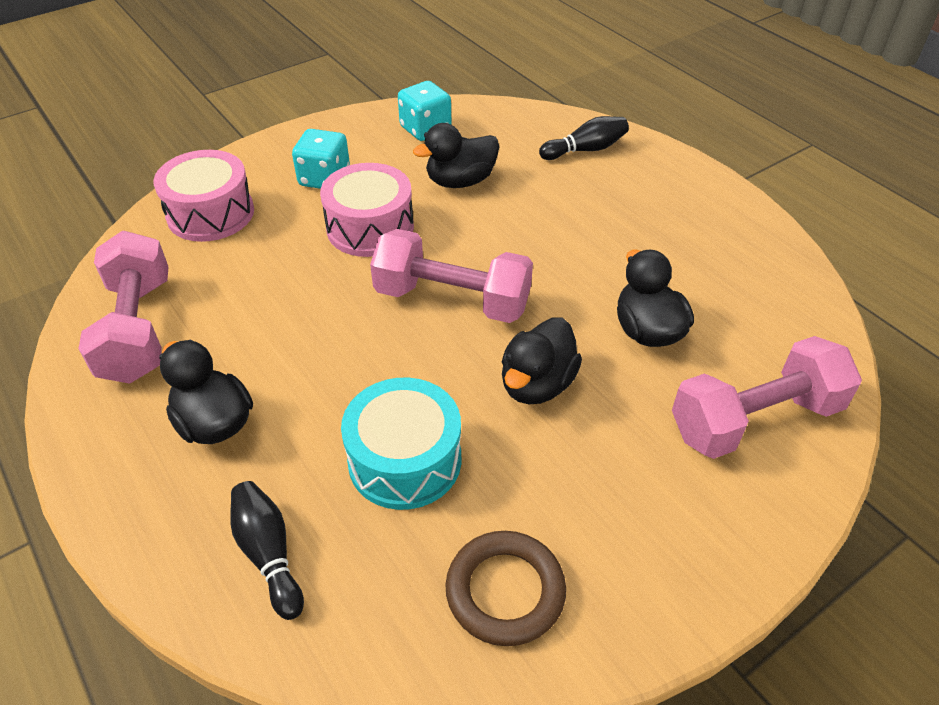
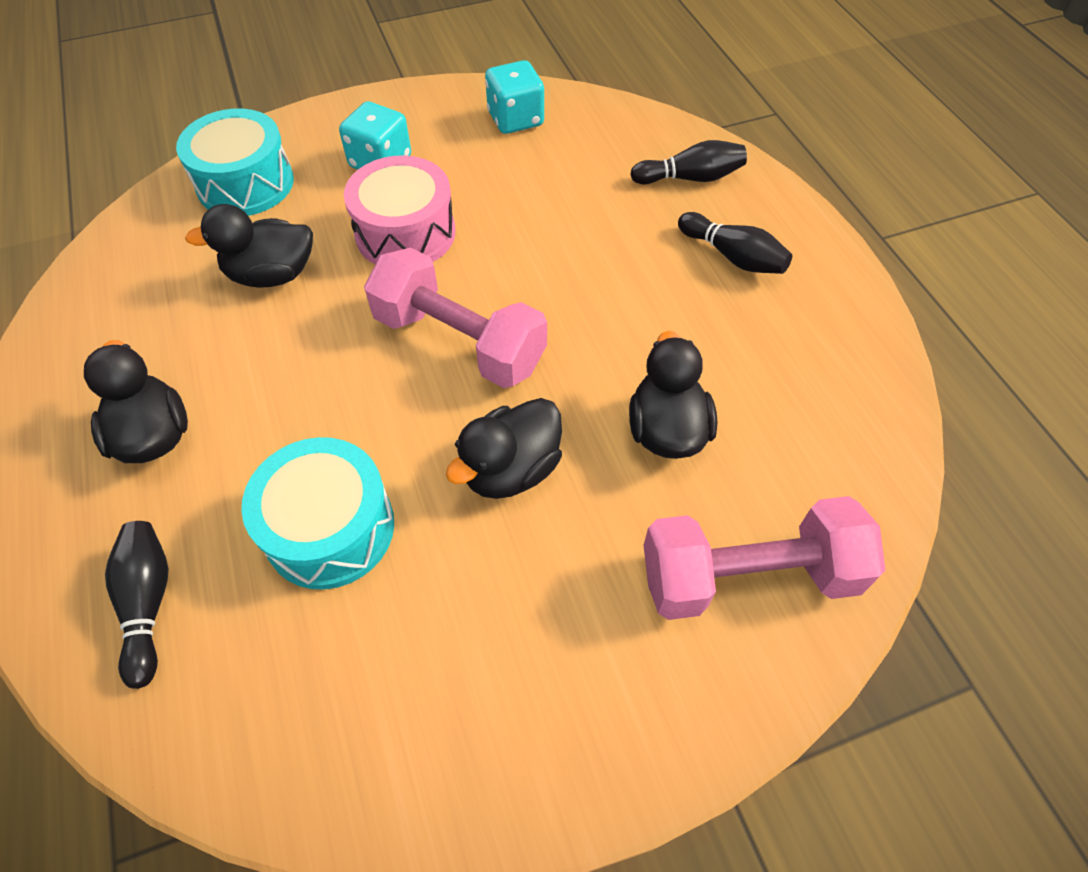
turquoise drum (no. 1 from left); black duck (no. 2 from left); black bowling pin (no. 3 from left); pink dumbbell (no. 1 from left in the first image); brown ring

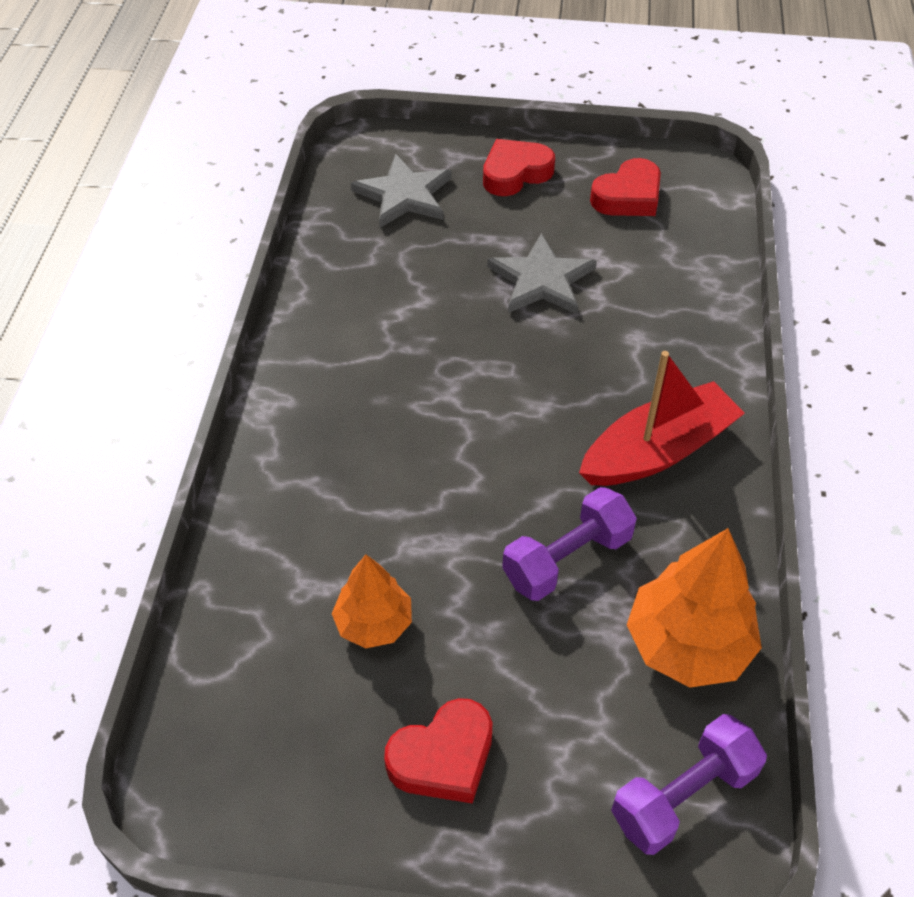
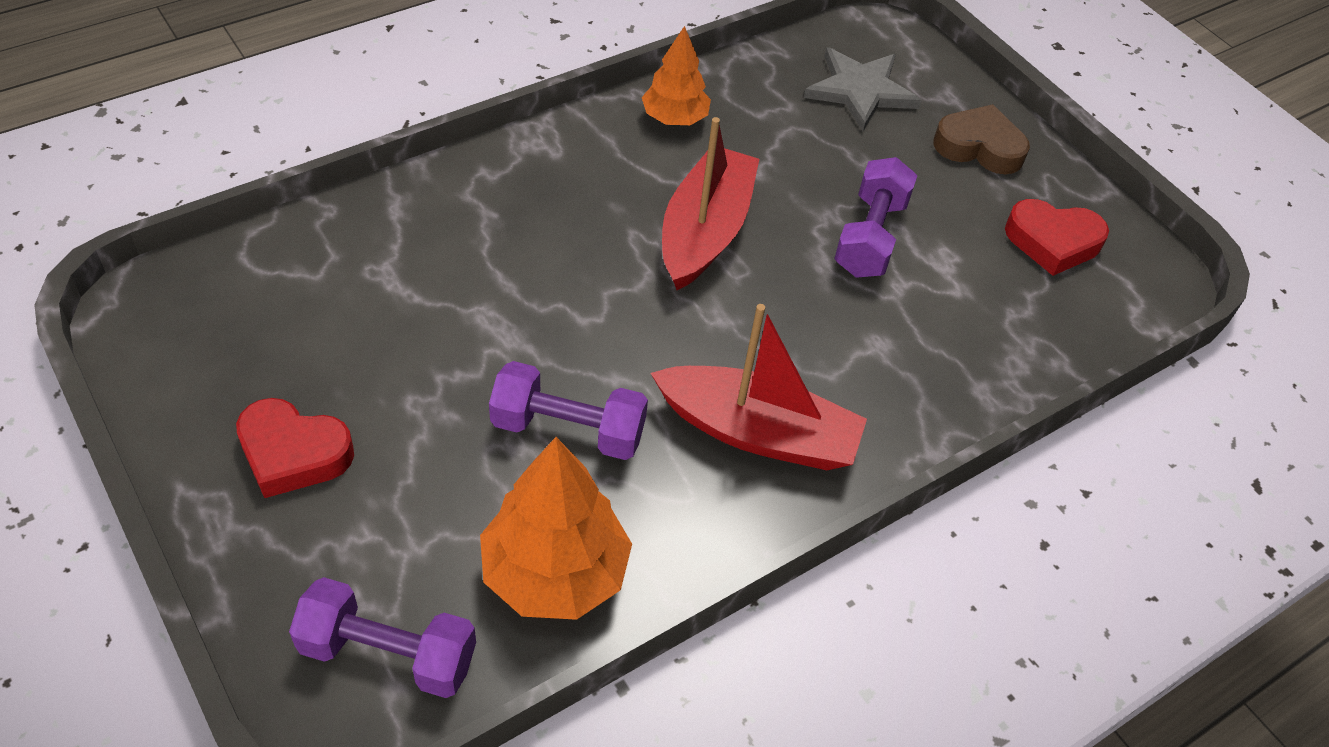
orange tree (no. 2 from left); red boat (no. 1 from left); purple dumbbell (no. 3 from left); brown heart

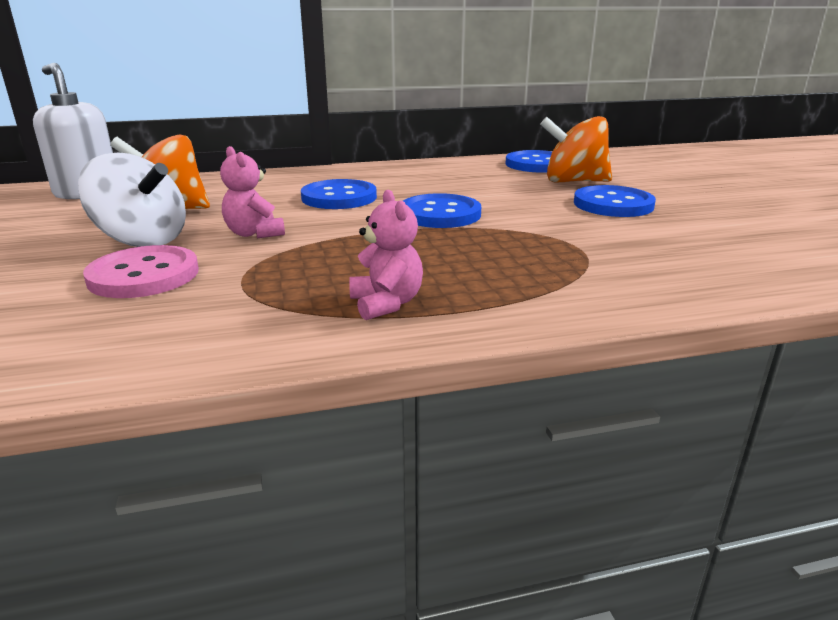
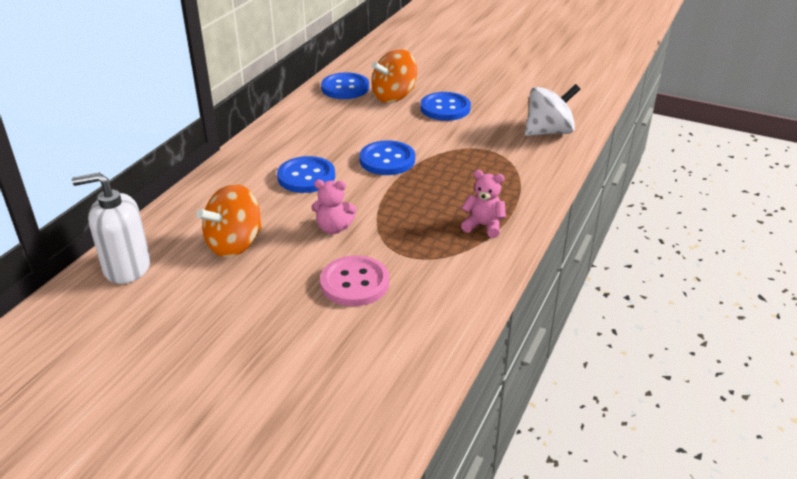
white spinning top

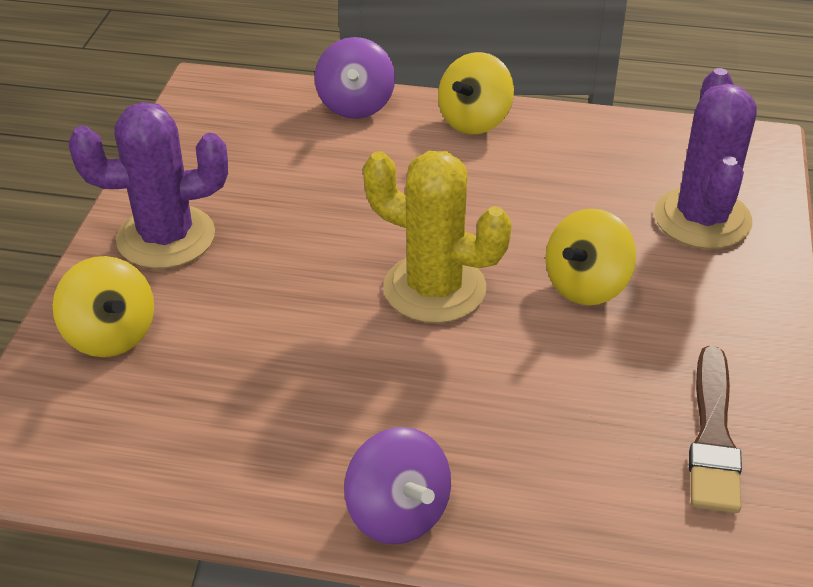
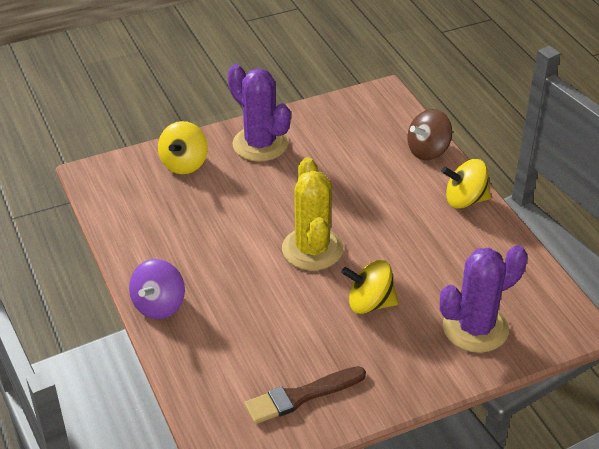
brown spinning top

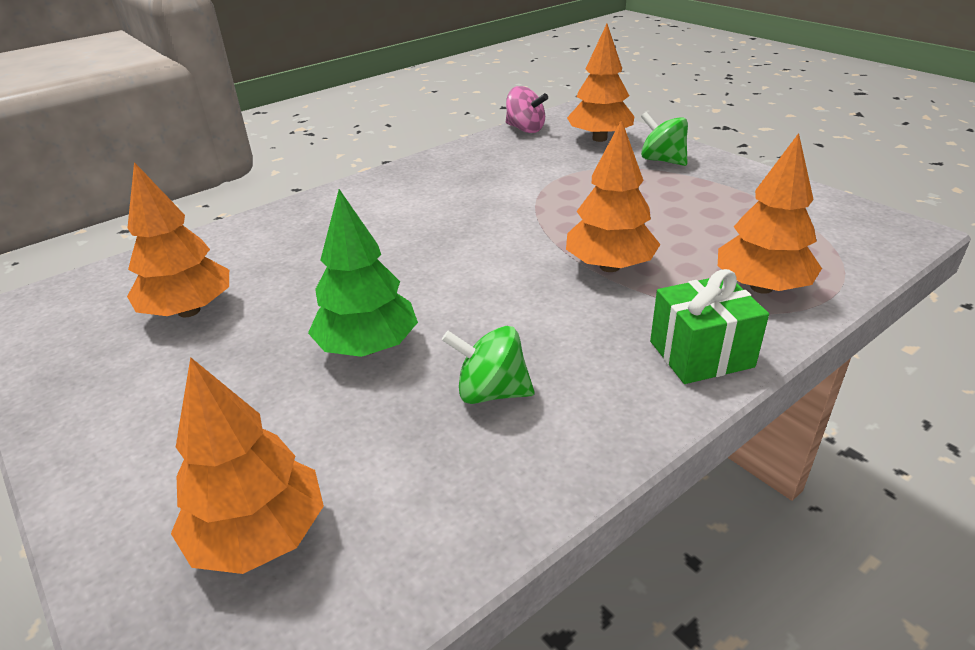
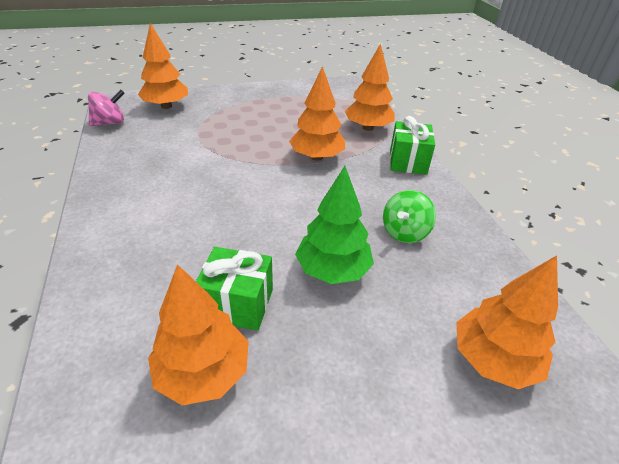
green gift (no. 1 from left); green spinning top (no. 2 from left in the first image)

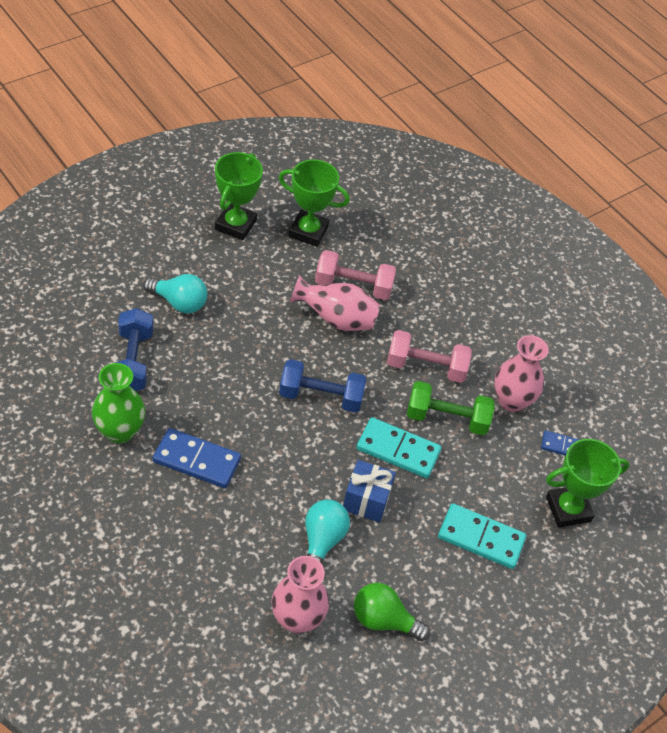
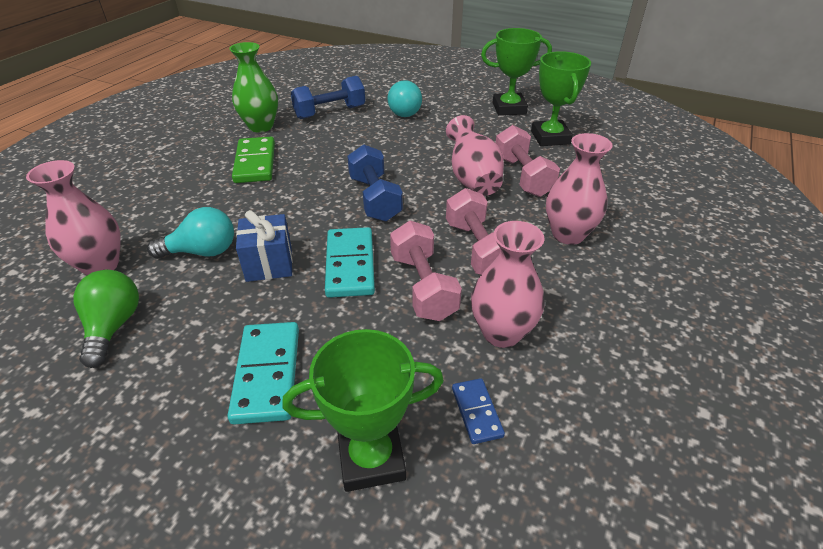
green domino; green trophy (no. 1 from left); pink dumbbell (no. 1 from left); pink vase (no. 4 from left)

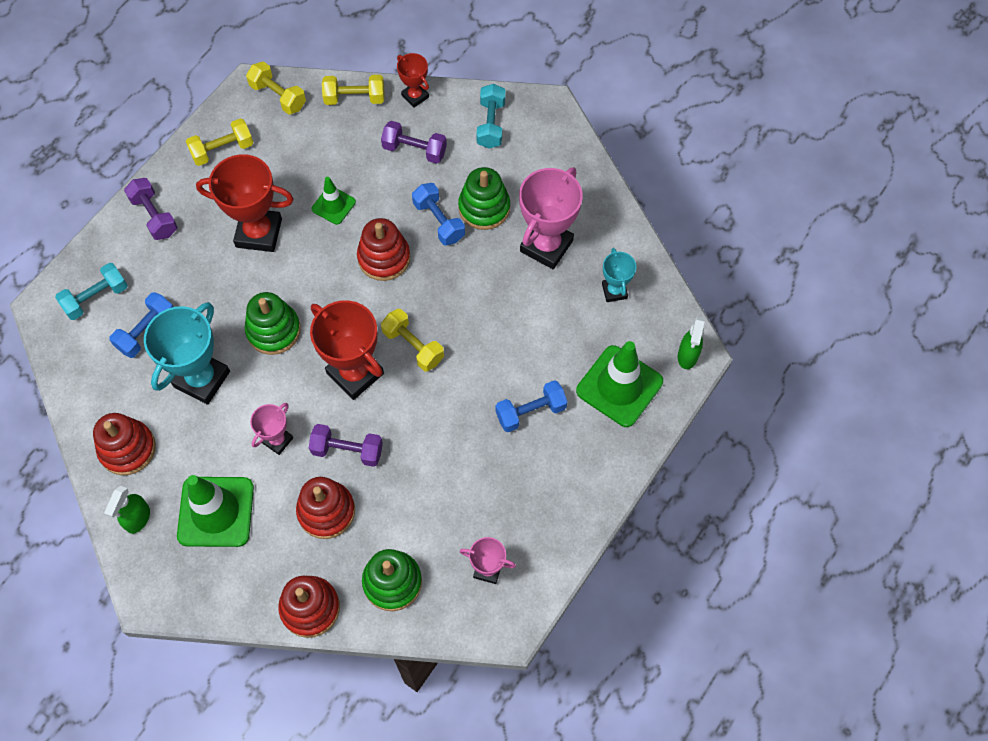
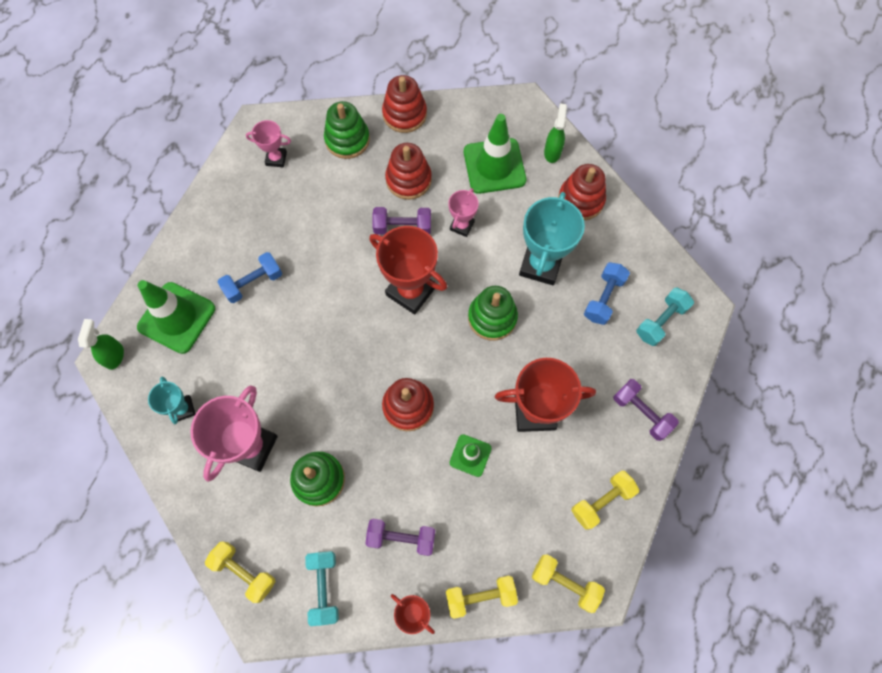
yellow dumbbell (no. 1 from left); blue dumbbell (no. 2 from left in the first image)

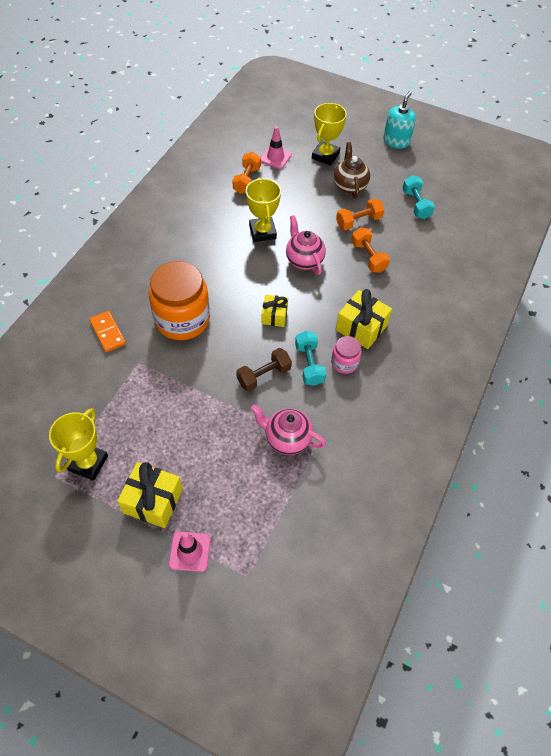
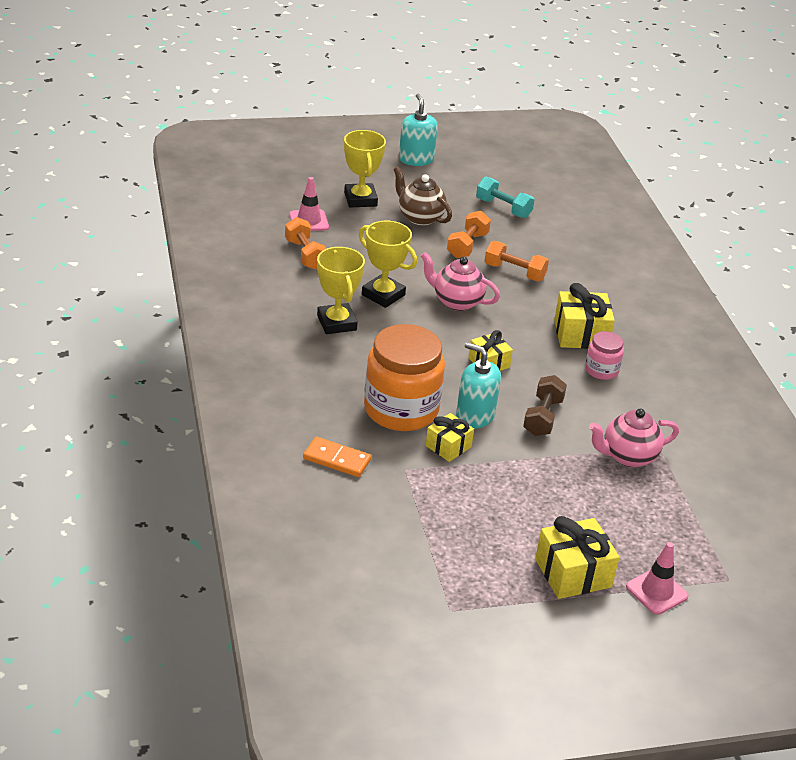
yellow trophy (no. 1 from left); yellow gift (no. 1 from left); turquoise soap dispenser (no. 2 from left); turquoise dumbbell (no. 1 from left in the first image)

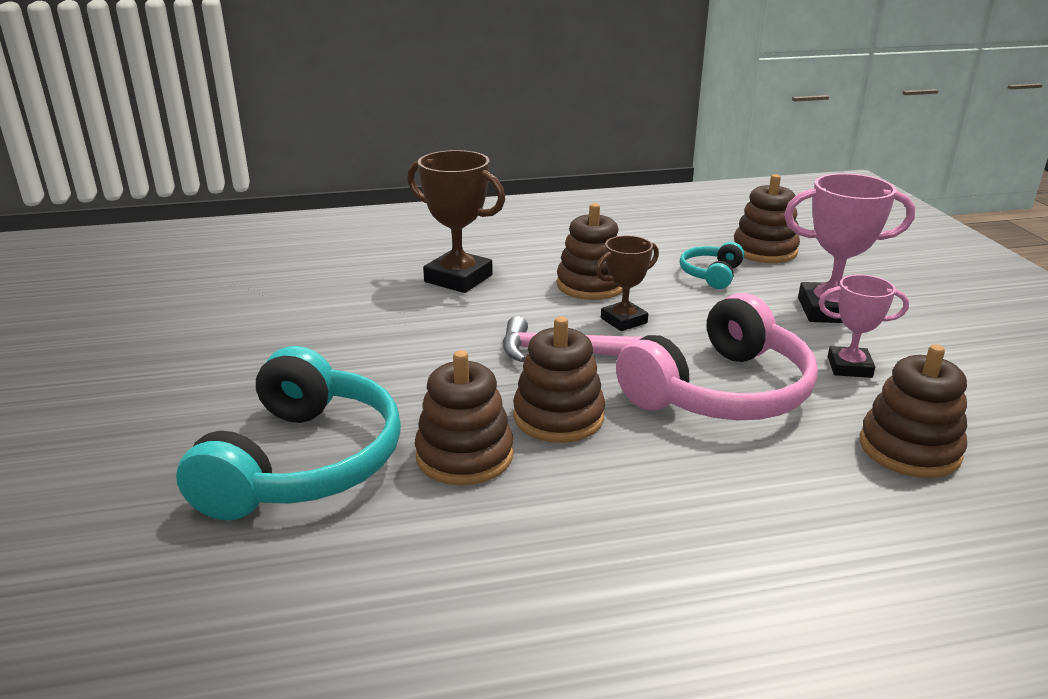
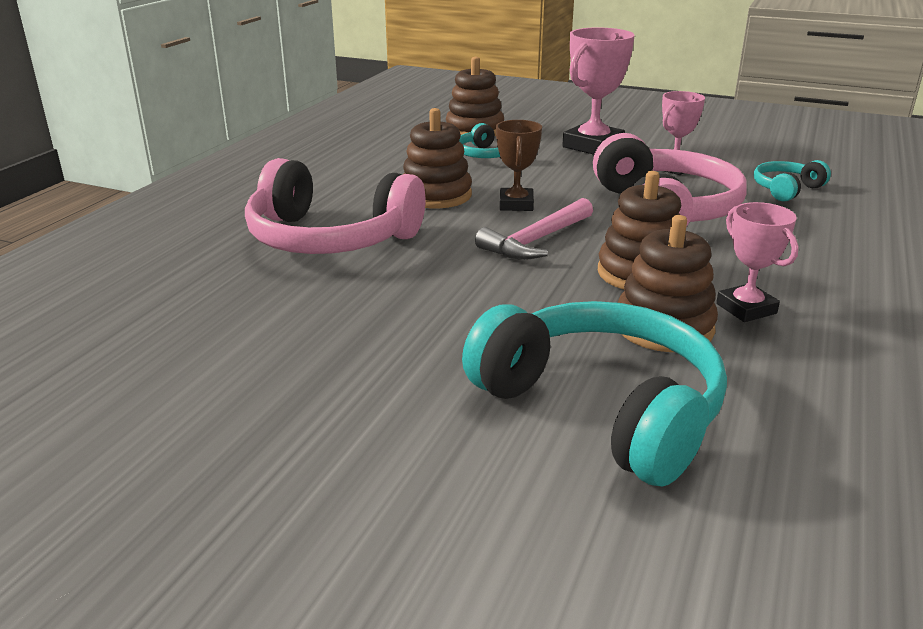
pink headphones (no. 1 from left); pink trophy (no. 3 from left); turquoise headphones (no. 3 from left)

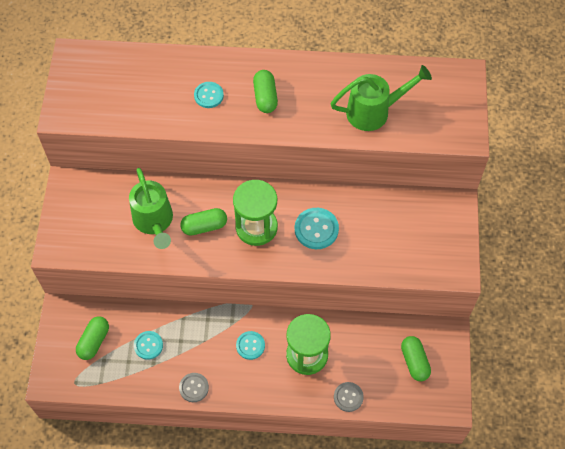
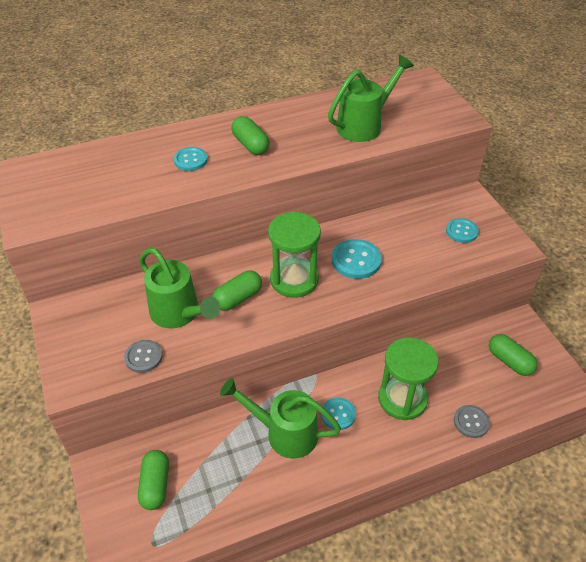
grey button (no. 1 from left); green watering can (no. 2 from left); turquoise button (no. 4 from left)

